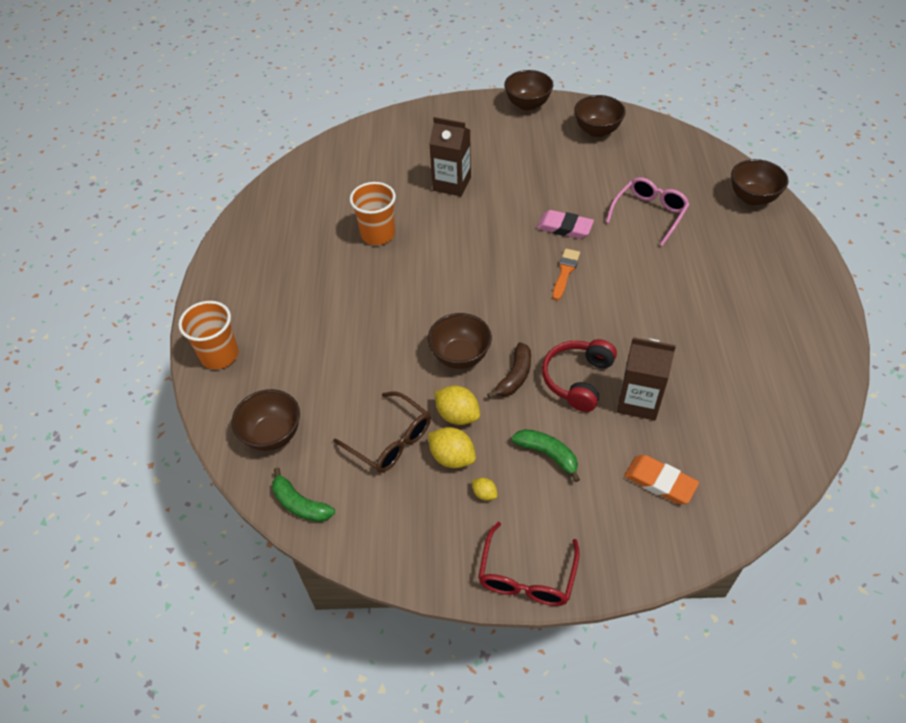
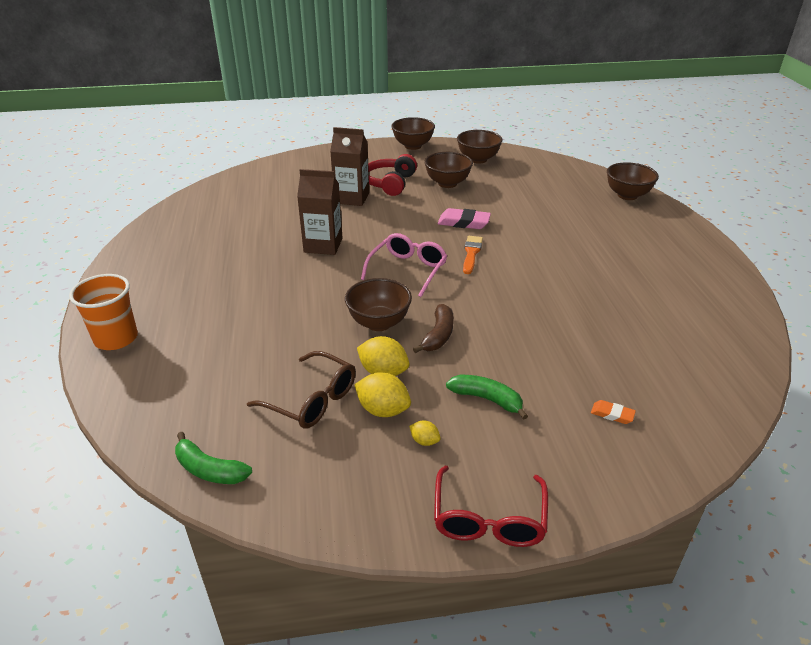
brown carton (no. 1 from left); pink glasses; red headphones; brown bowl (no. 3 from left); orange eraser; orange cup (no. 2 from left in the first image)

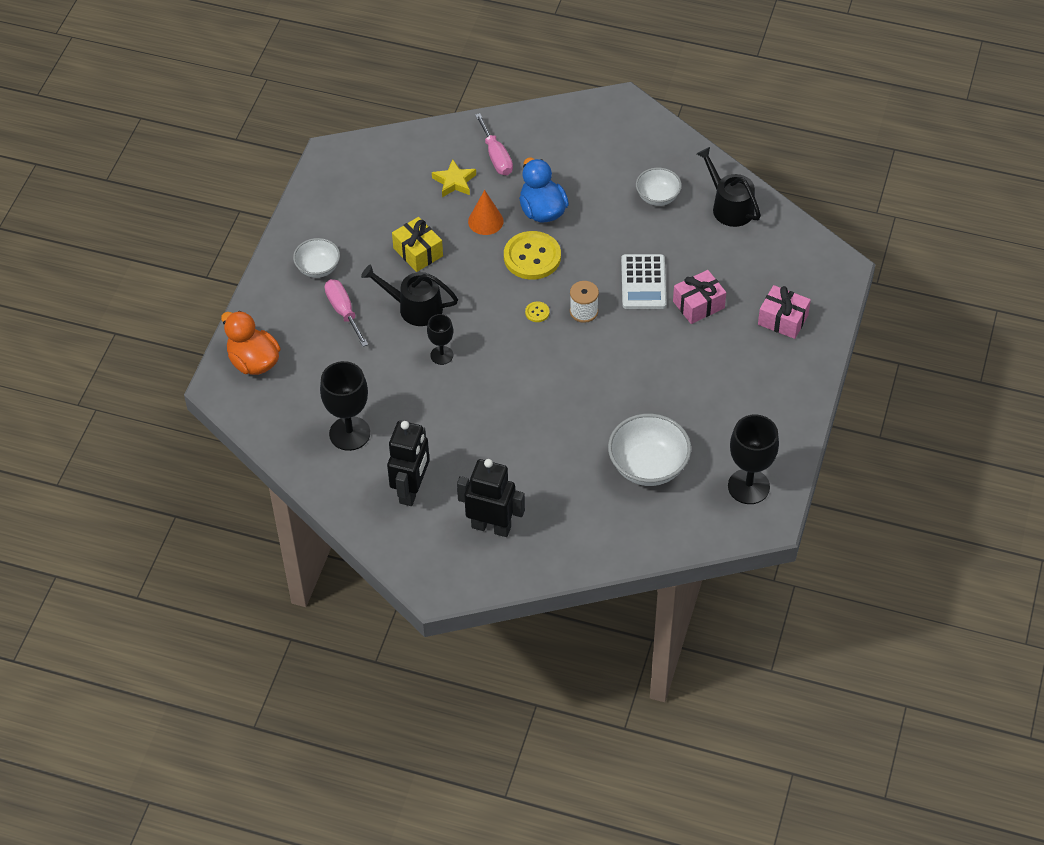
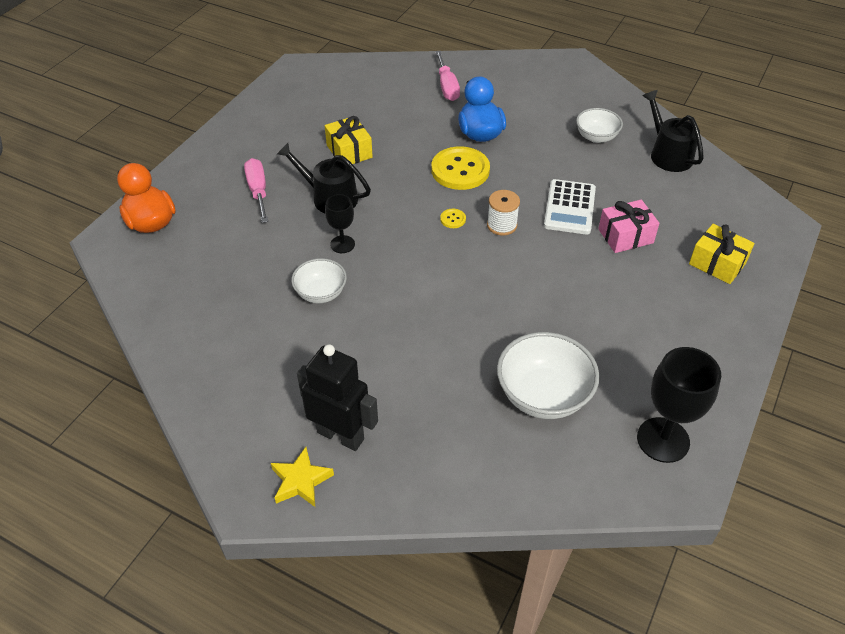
yellow star; white bowl (no. 1 from left); yellow gift (no. 2 from left); black goblet (no. 1 from left in the first image); black robot (no. 1 from left in the first image); orange cone

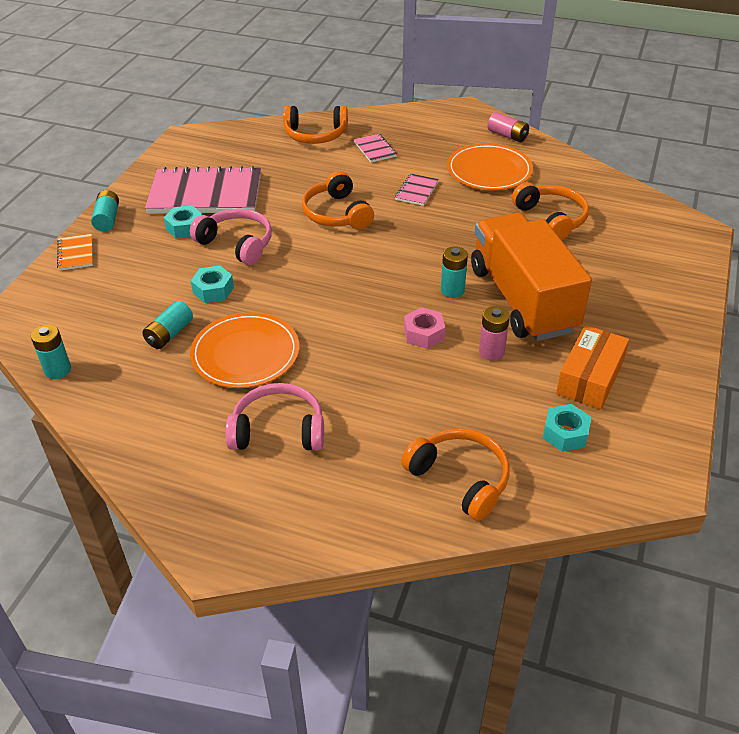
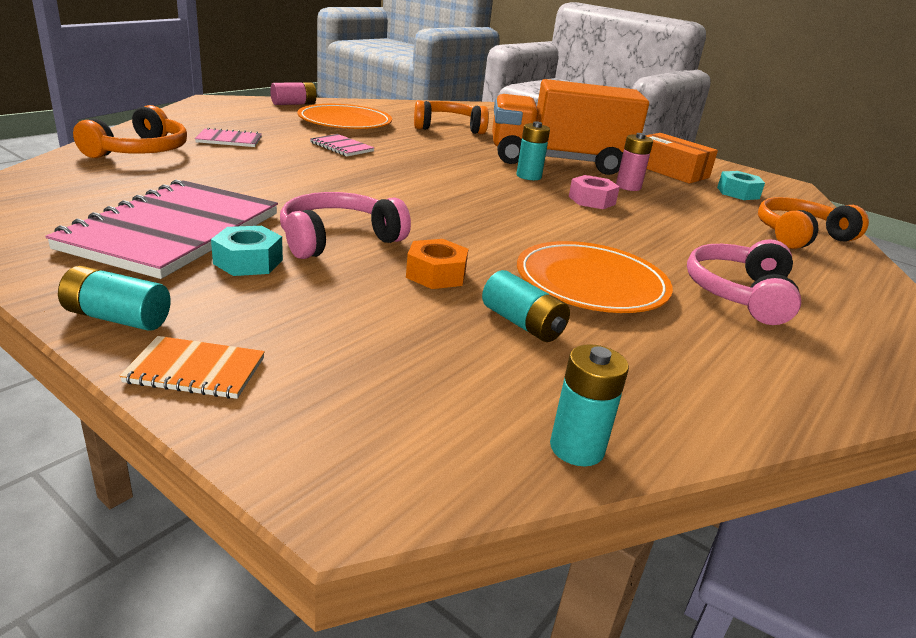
orange nut; orange headphones (no. 2 from left in the first image)

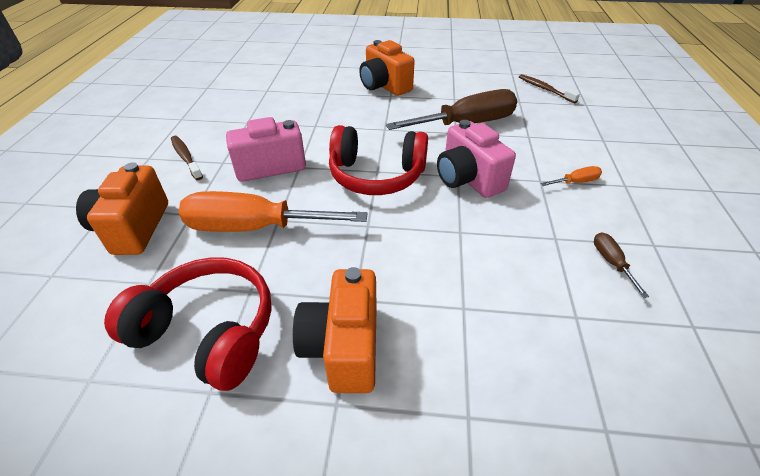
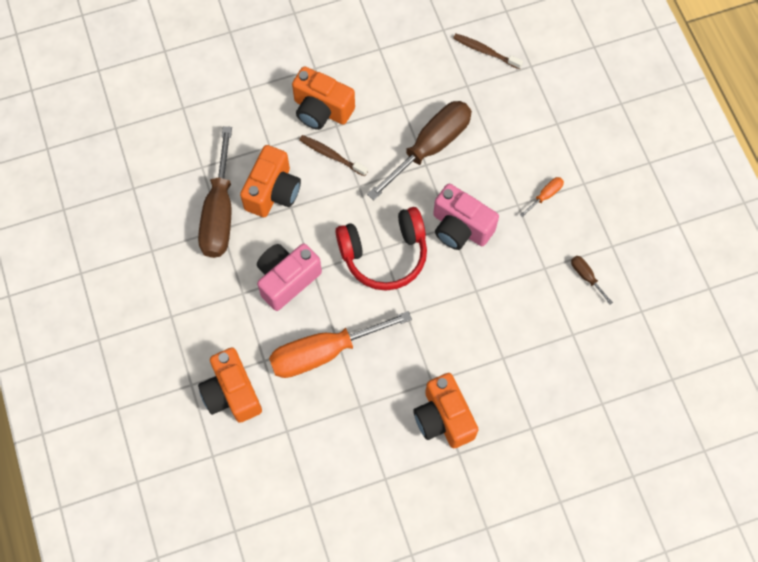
brown screwdriver (no. 1 from left); orange camera (no. 2 from left); brown toothbrush (no. 1 from left); red headphones (no. 1 from left in the first image)

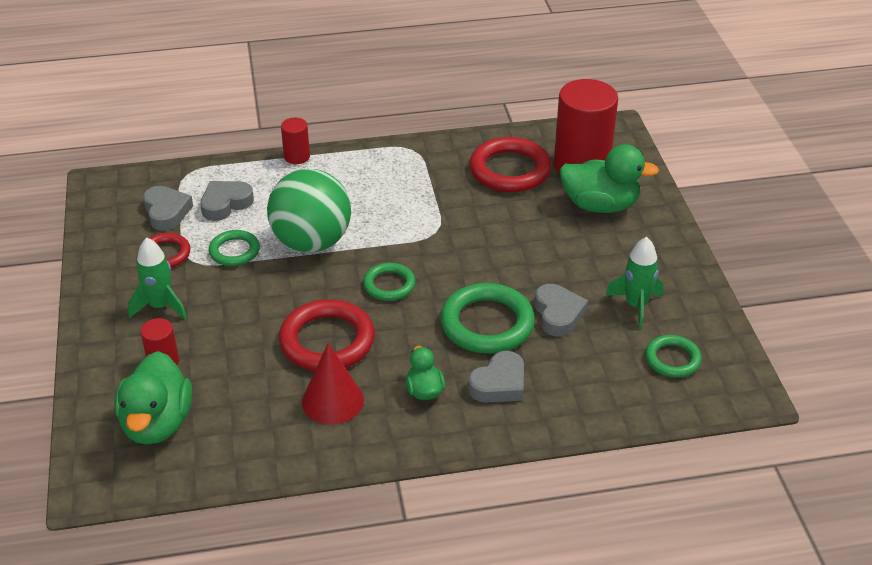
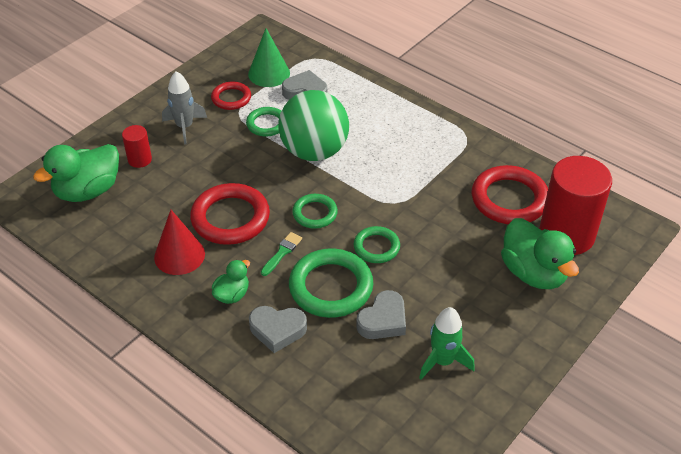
grey rocket; green cone; green brush; green ring (no. 4 from left); red cylinder (no. 2 from left in the first image)

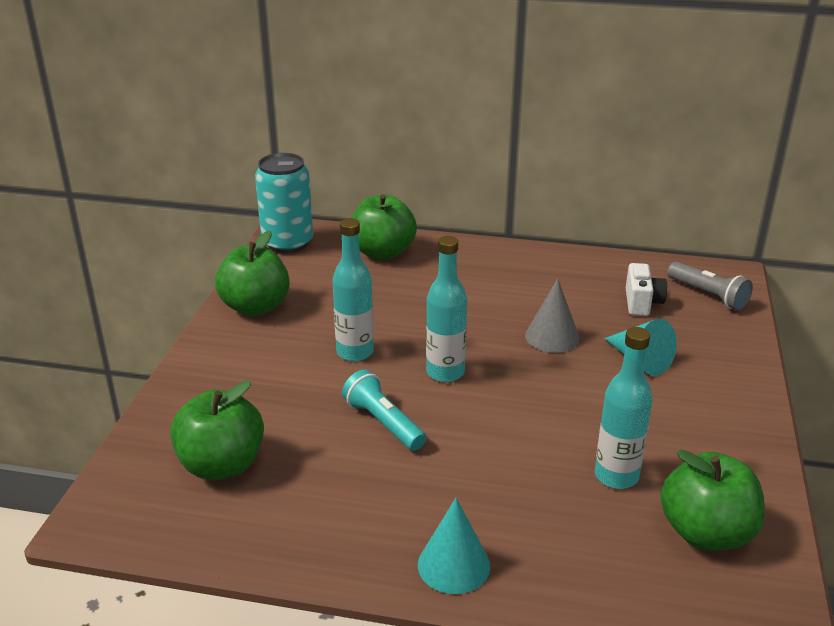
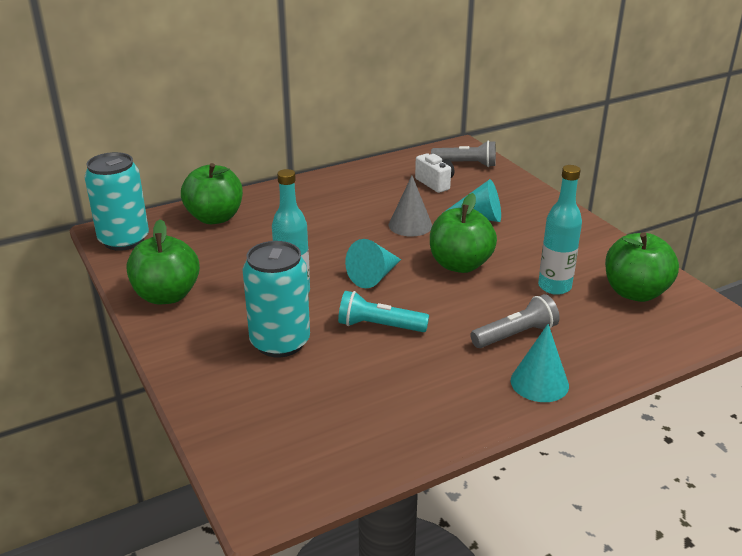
turquoise can (no. 2 from left); turquoise cone (no. 1 from left); green apple (no. 3 from left); grey flashlight (no. 2 from left)

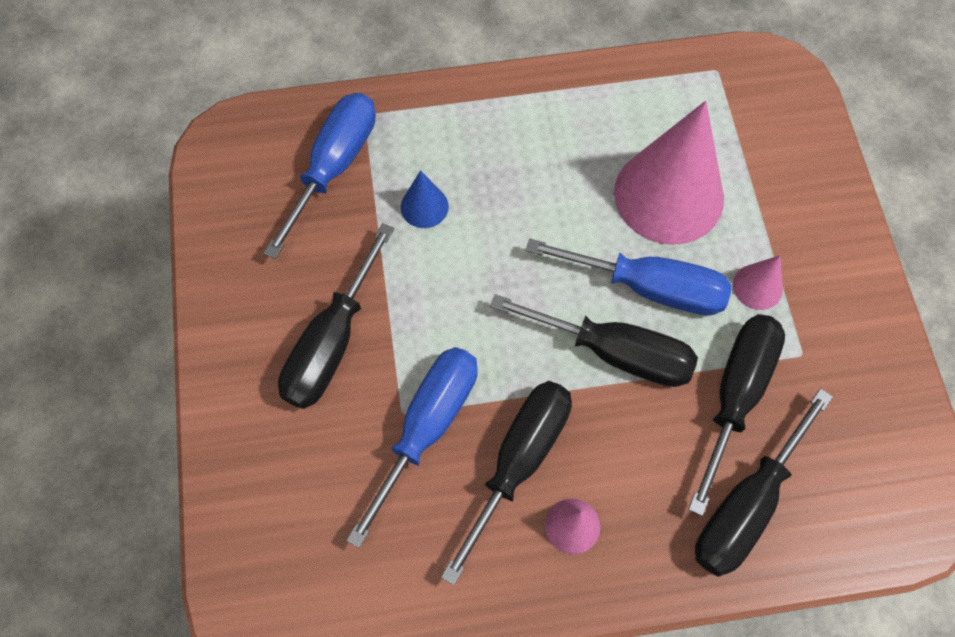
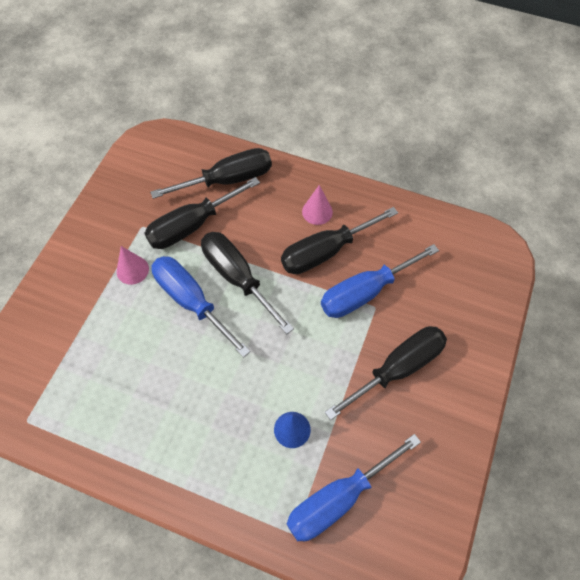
pink cone (no. 2 from left in the first image)

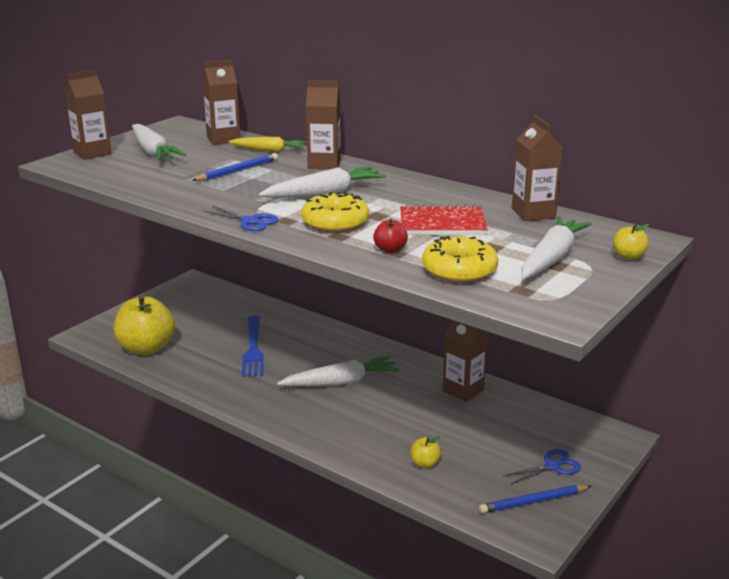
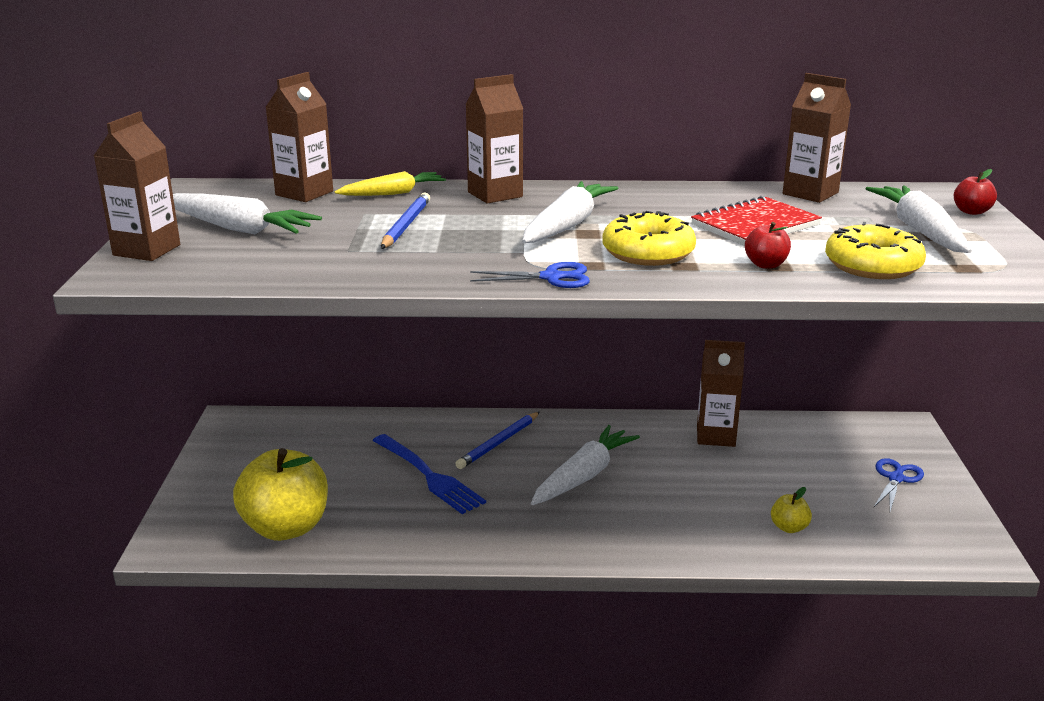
blue pencil (no. 2 from left); red apple (no. 2 from left)

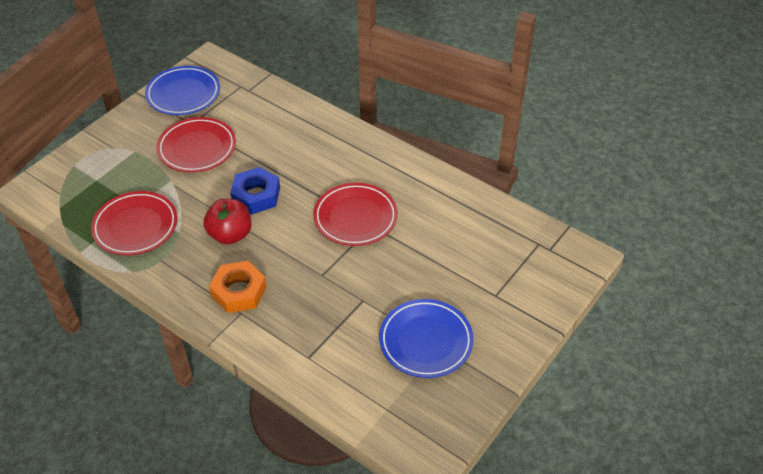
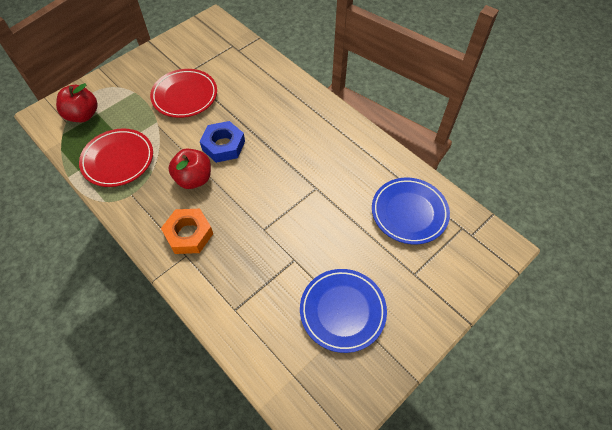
red apple (no. 1 from left); blue plate (no. 2 from left); red plate (no. 3 from left in the first image)

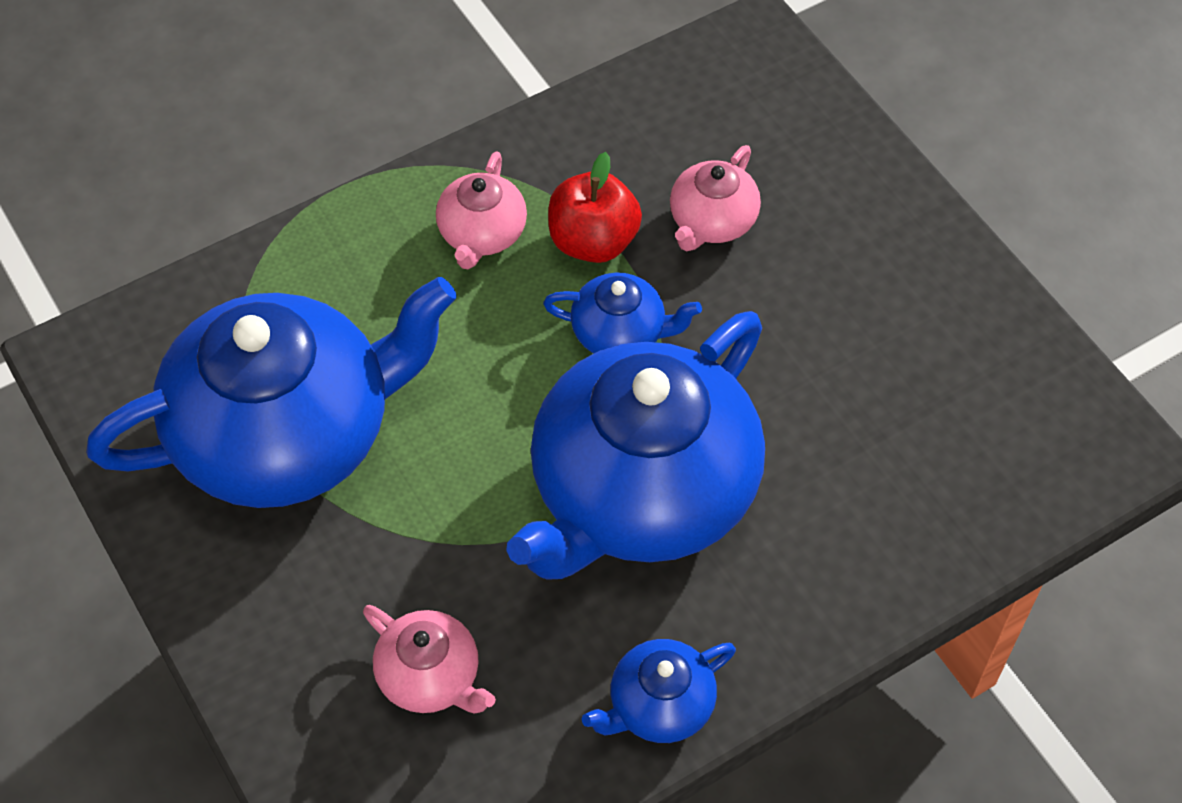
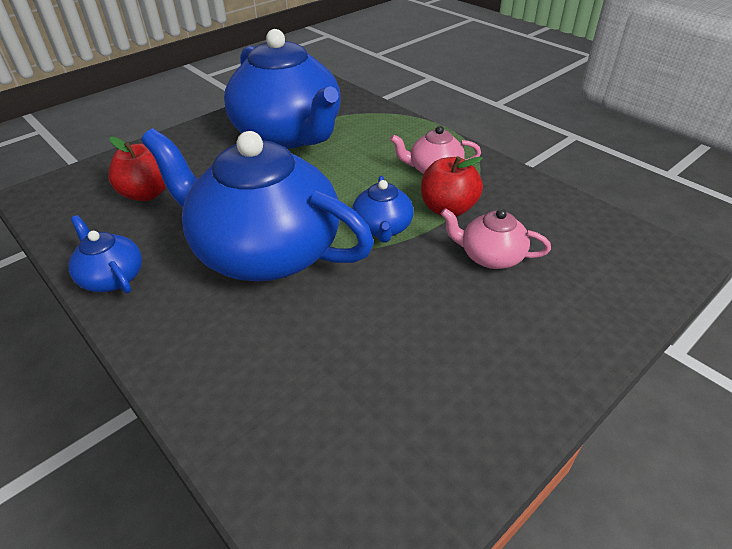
red apple (no. 1 from left)

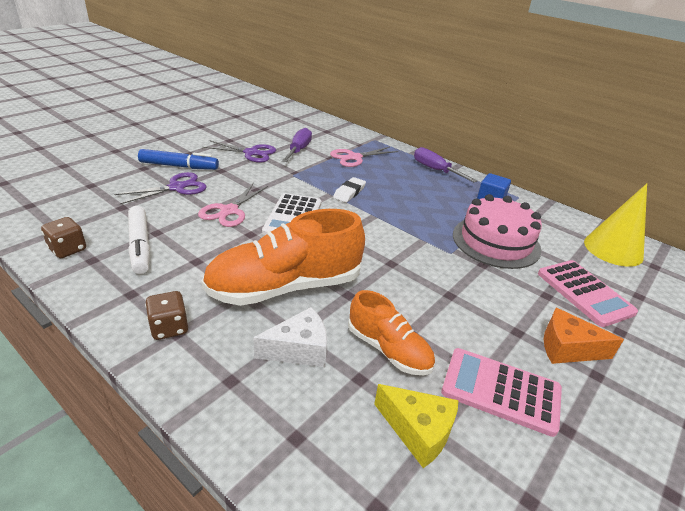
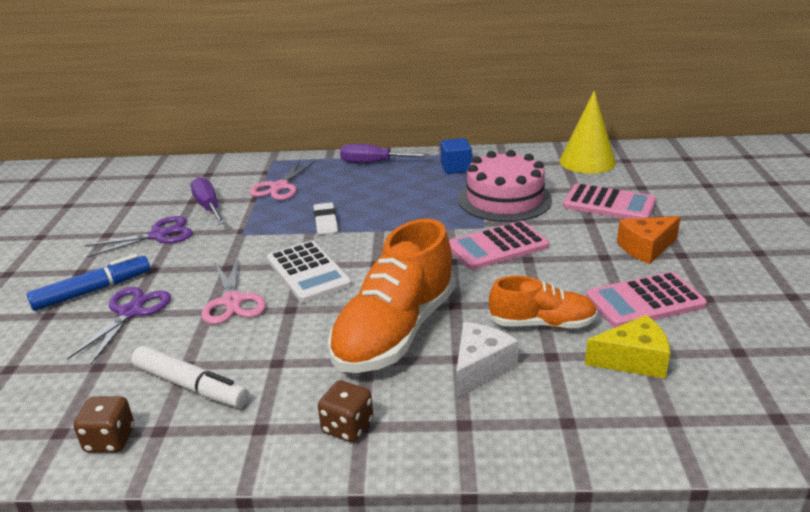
pink calculator (no. 1 from left)

